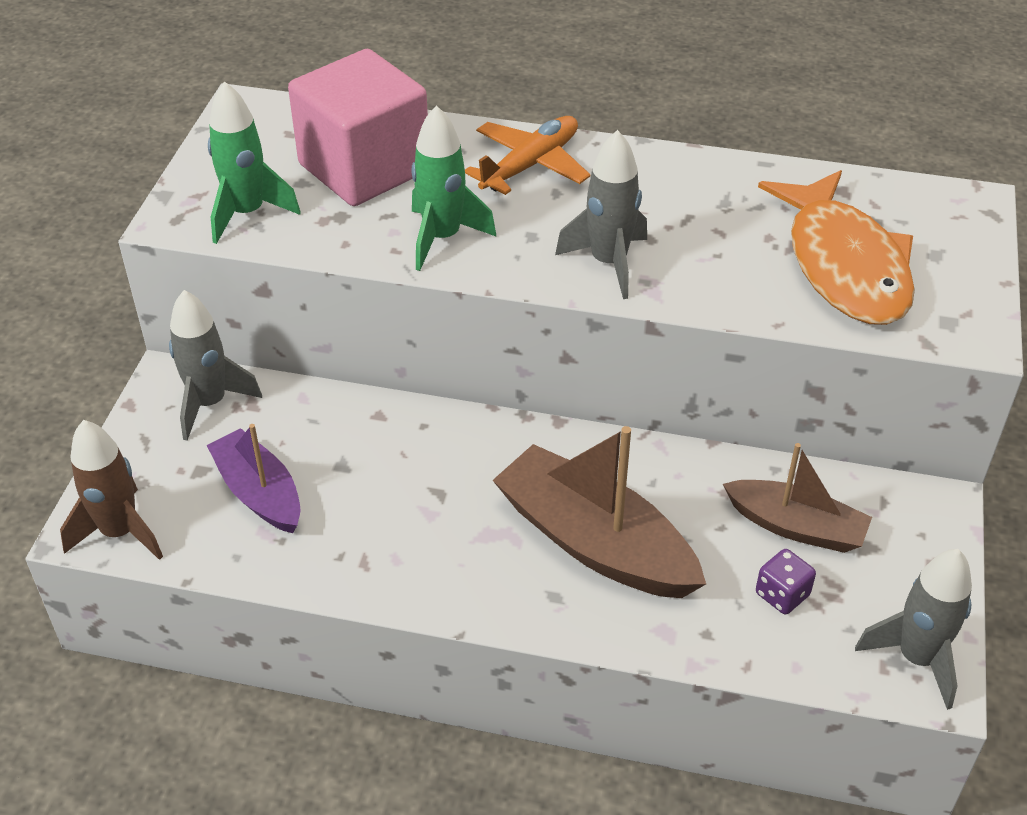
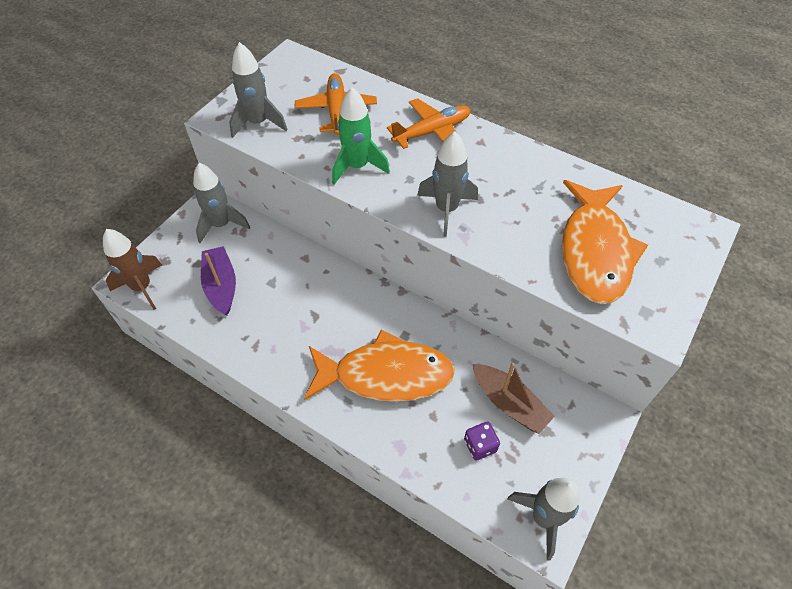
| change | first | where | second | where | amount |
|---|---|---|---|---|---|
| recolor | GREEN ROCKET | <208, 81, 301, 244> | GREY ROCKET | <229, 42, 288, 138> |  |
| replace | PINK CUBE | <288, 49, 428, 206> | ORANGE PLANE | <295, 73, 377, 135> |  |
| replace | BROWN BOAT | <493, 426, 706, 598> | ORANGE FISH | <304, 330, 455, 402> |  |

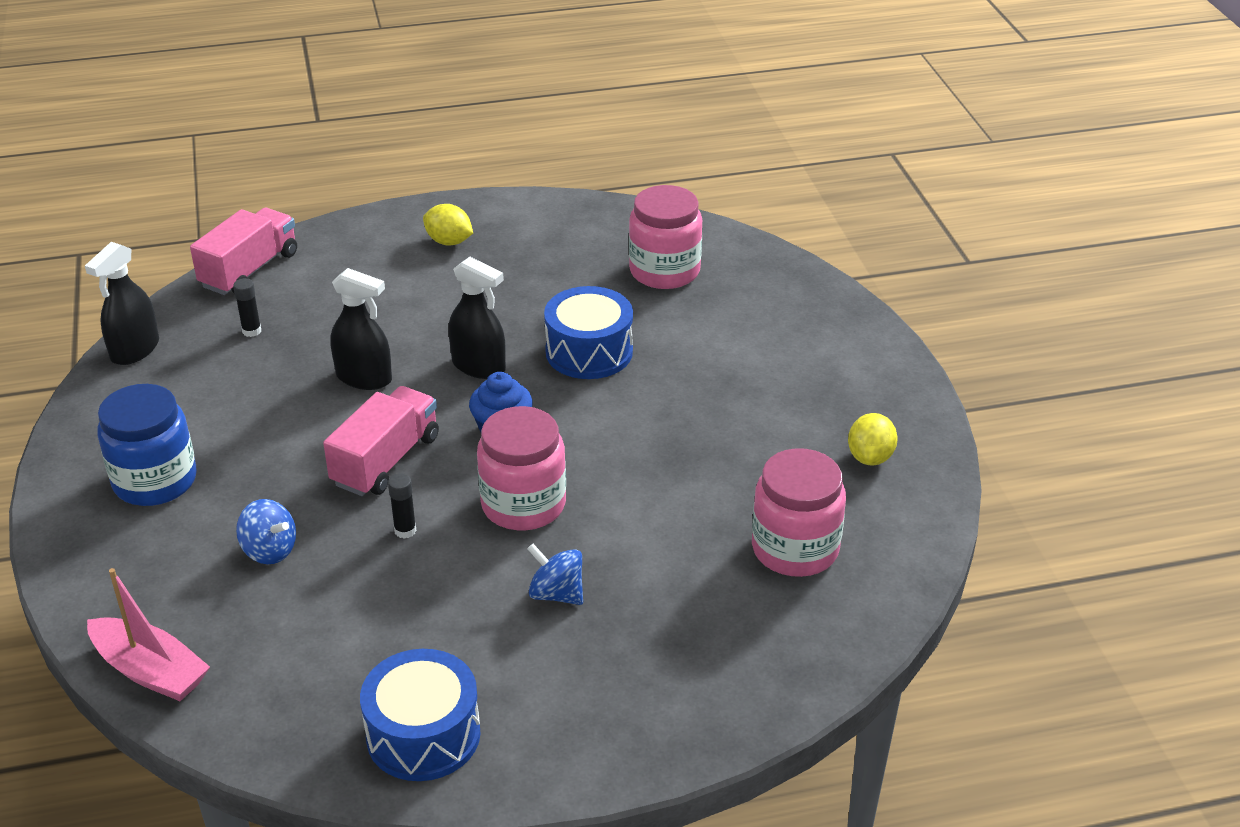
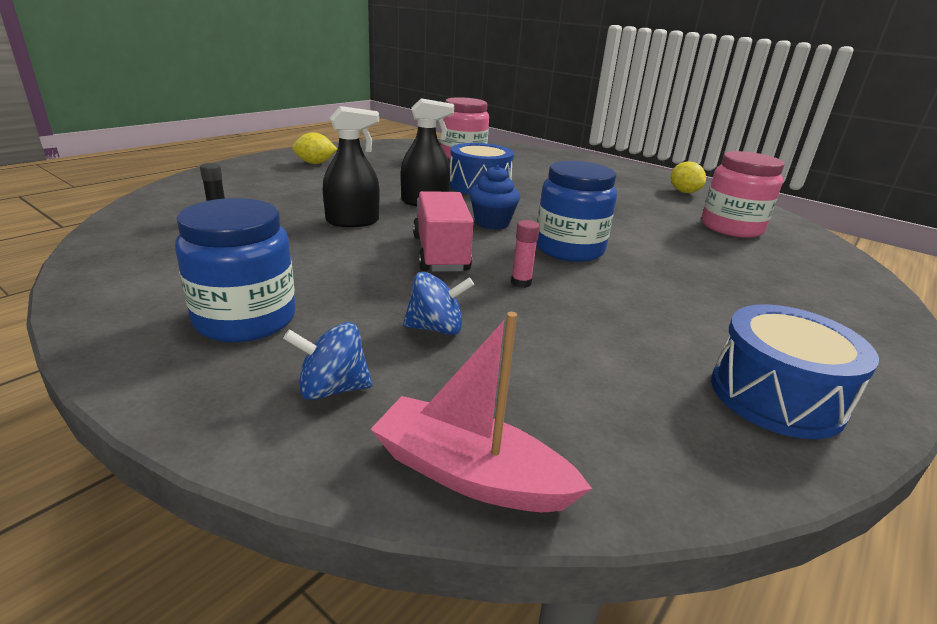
| change | first | where | second | where | amount |
|---|---|---|---|---|---|
| delete | BLACK SPRAY BOTTLE | <85, 242, 159, 365> |  |  |  |
| rotate | PINK BOAT | <87, 568, 210, 701> |  | <370, 312, 592, 512> | 150 degrees counterclockwise |
| delete | PINK TRUCK | <190, 208, 297, 295> |  |  |  |
| recolor | BLACK GLUE STICK | <388, 474, 416, 539> | PINK GLUE STICK | <511, 220, 540, 288> |  |
| recolor | PINK JAR | <477, 406, 566, 530> | BLUE JAR | <536, 161, 617, 262> |  |
| move | BLUE SPINNING TOP | <527, 544, 583, 605> |  | <283, 322, 373, 400> |  |

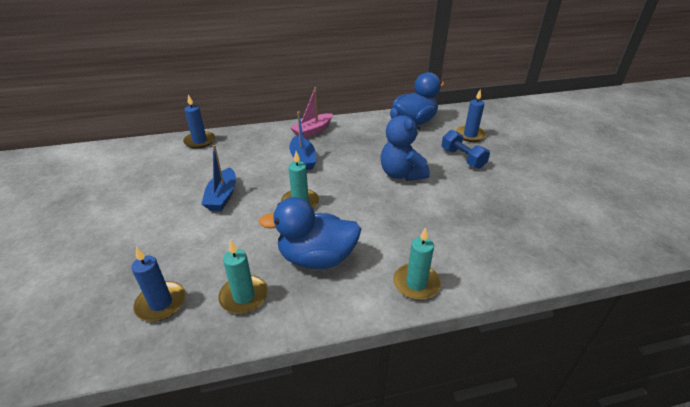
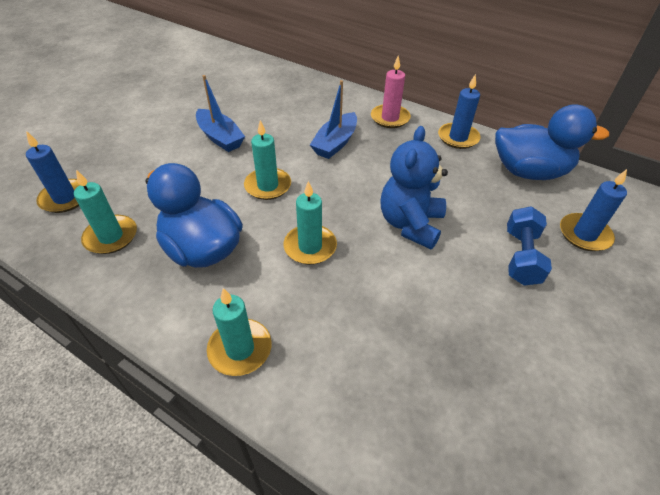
| change | first | where | second | where | amount |
|---|---|---|---|---|---|
| move | BLUE CANDLE | <183, 95, 215, 149> |  | <438, 74, 481, 149> |  |
| rotate | BLUE BOAT | <202, 145, 236, 211> |  | <196, 75, 245, 152> | 90 degrees counterclockwise |
| replace | PINK BOAT | <290, 87, 333, 138> | PINK CANDLE | <371, 55, 411, 128> |  |
| insert |  |  | TURQUOISE CANDLE | <284, 181, 337, 265> |  |

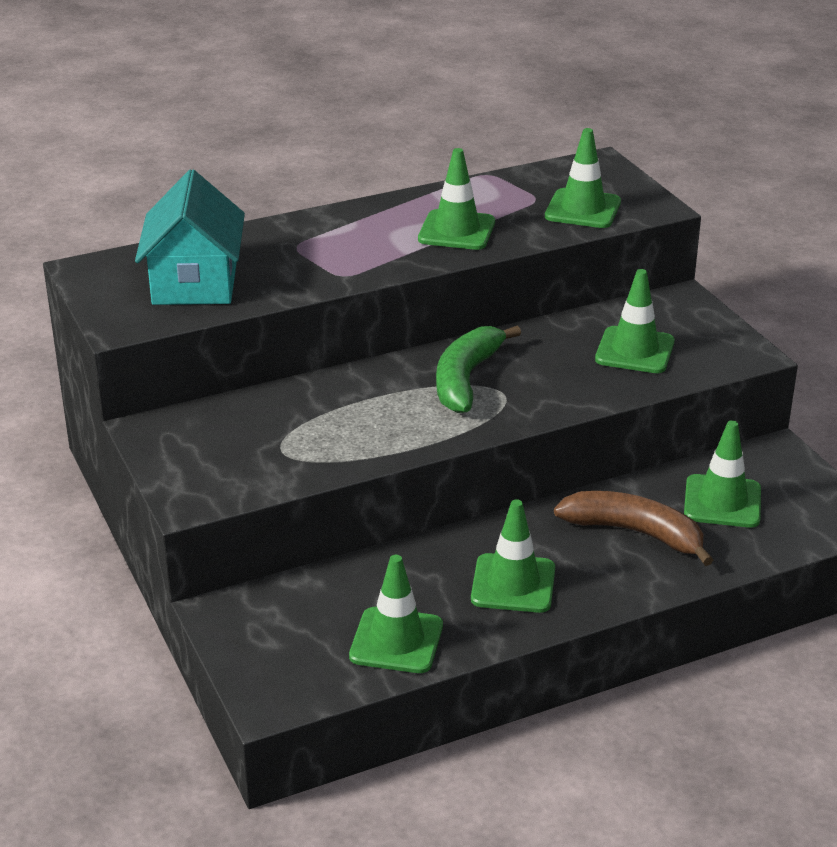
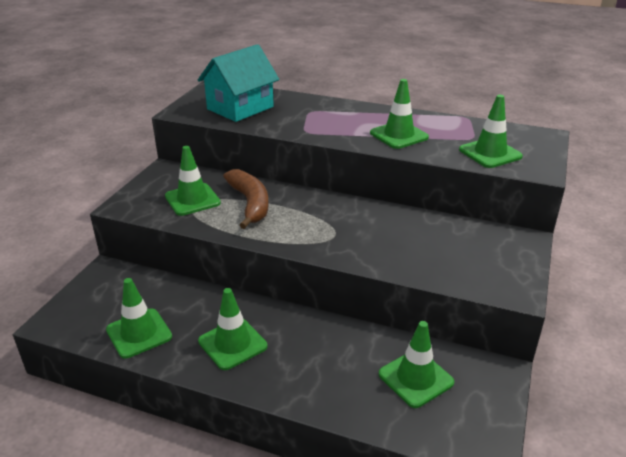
| change | first | where | second | where | amount |
|---|---|---|---|---|---|
| delete | GREEN BANANA | <436, 326, 521, 413> |  |  |  |
| move | BROWN BANANA | <554, 491, 713, 566> |  | <223, 169, 269, 229> |  |
| move | GREEN TRAFFIC CONE | <595, 269, 675, 373> |  | <165, 146, 221, 216> |  |

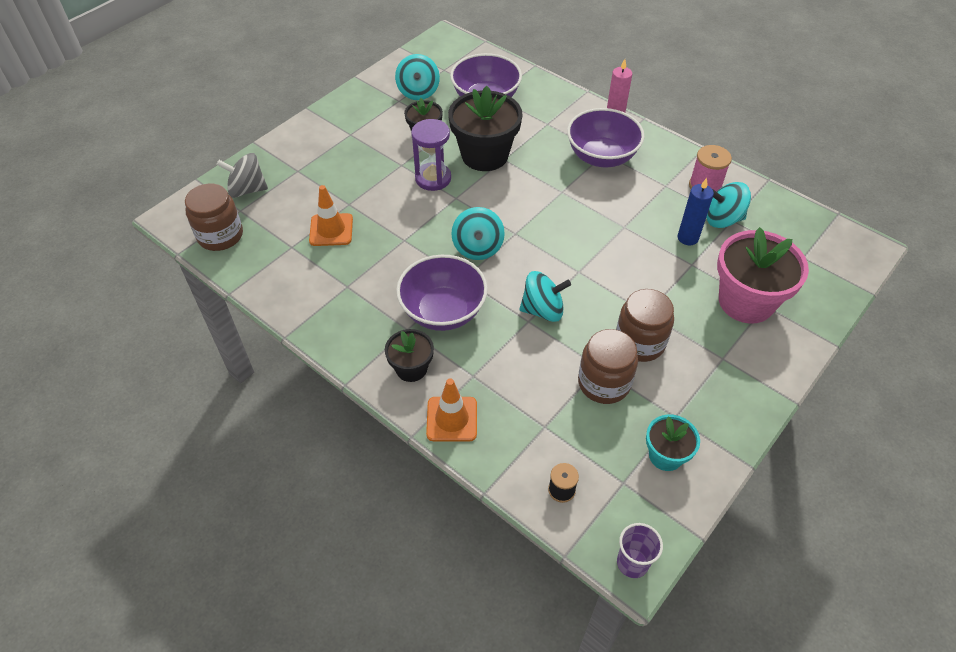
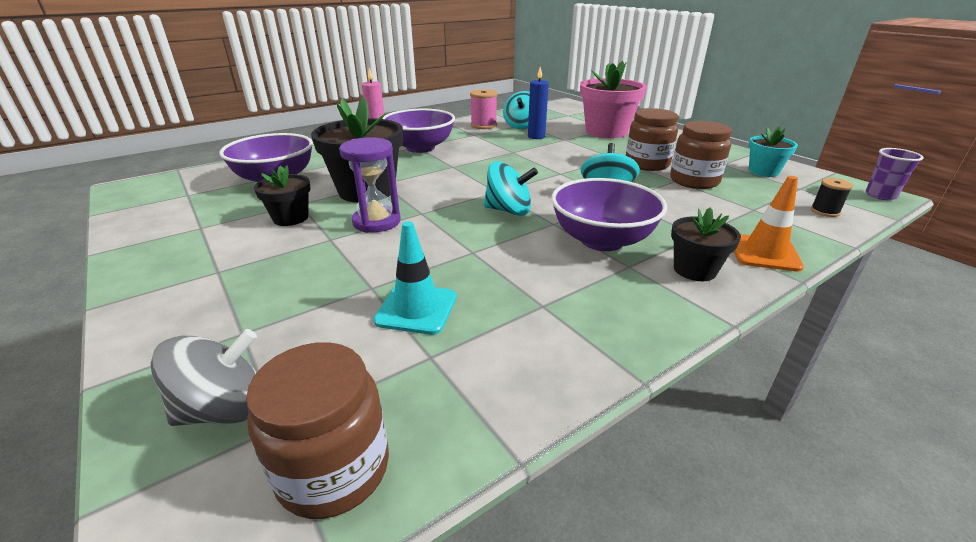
| change | first | where | second | where | amount |
|---|---|---|---|---|---|
| rotate | GREY SPINNING TOP | <217, 153, 268, 198> |  | <151, 329, 257, 426> | 135 degrees counterclockwise |
| recolor | ORANGE TRAFFIC CONE | <309, 185, 353, 246> | TURQUOISE TRAFFIC CONE | <373, 221, 457, 335> |  |
| delete | TURQUOISE SPINNING TOP | <395, 54, 440, 100> |  |  |  |

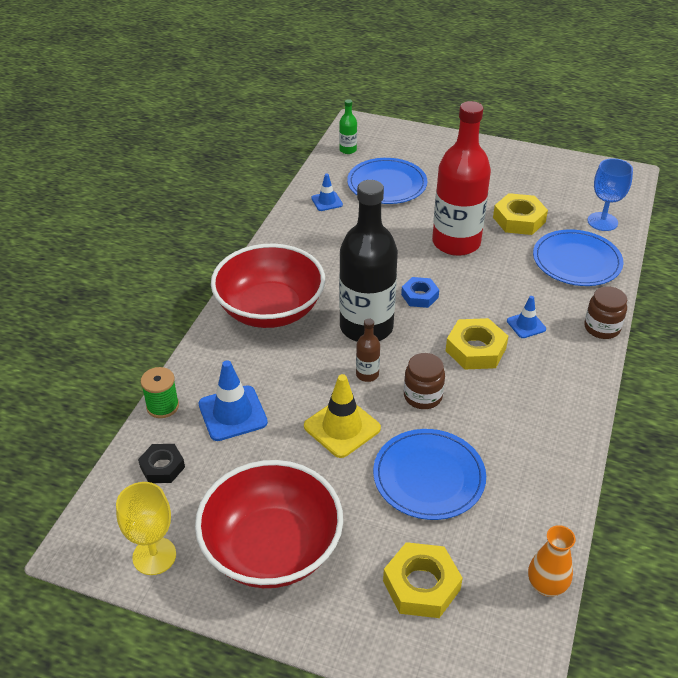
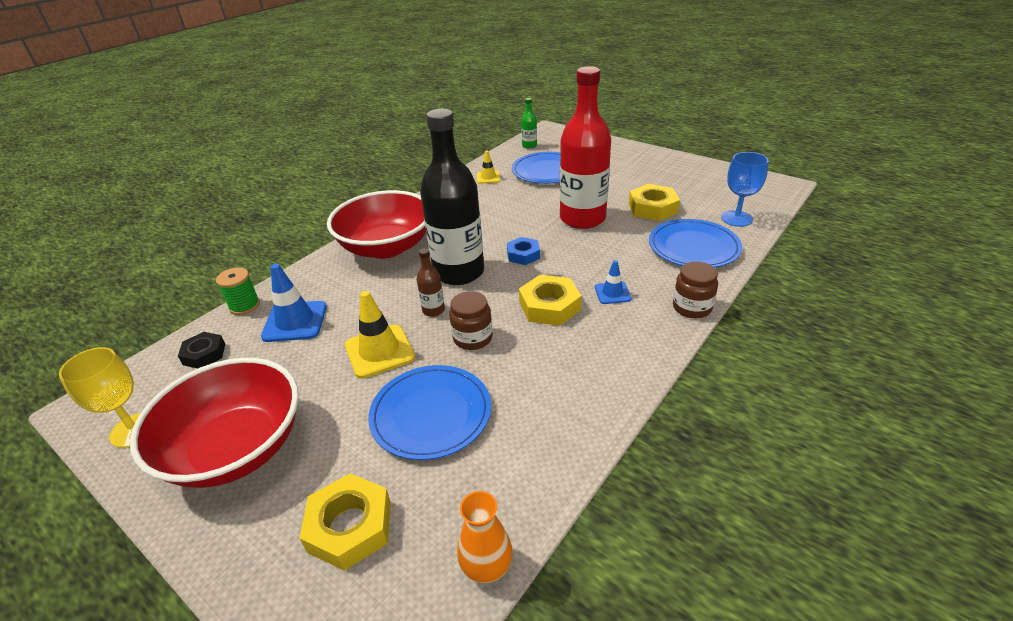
| change | first | where | second | where | amount |
|---|---|---|---|---|---|
| recolor | BLUE TRAFFIC CONE | <311, 174, 343, 211> | YELLOW TRAFFIC CONE | <477, 150, 500, 184> |  |

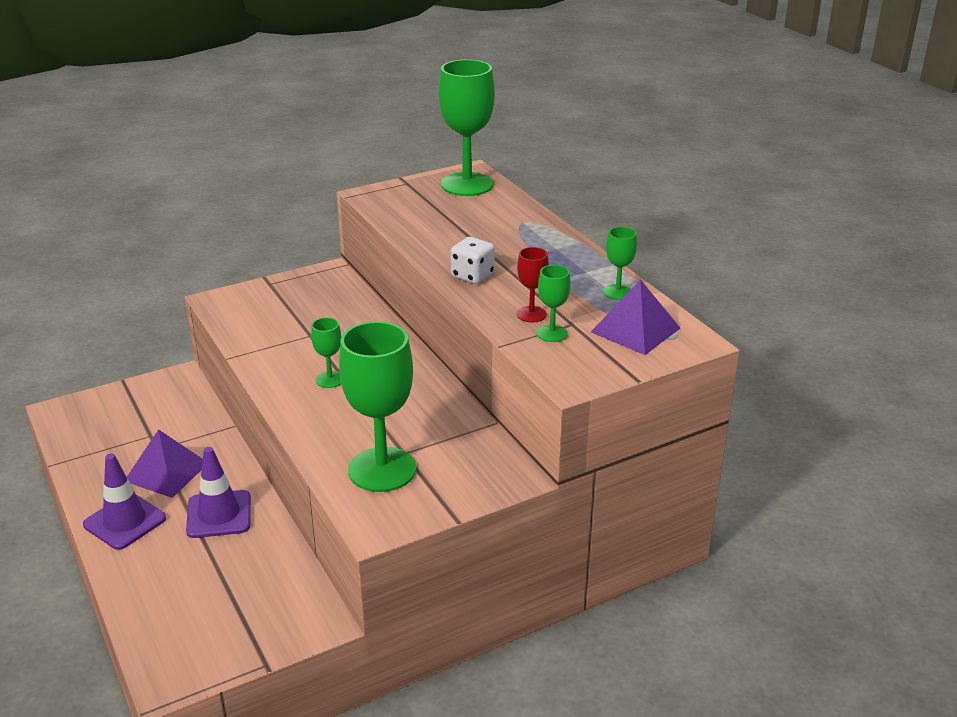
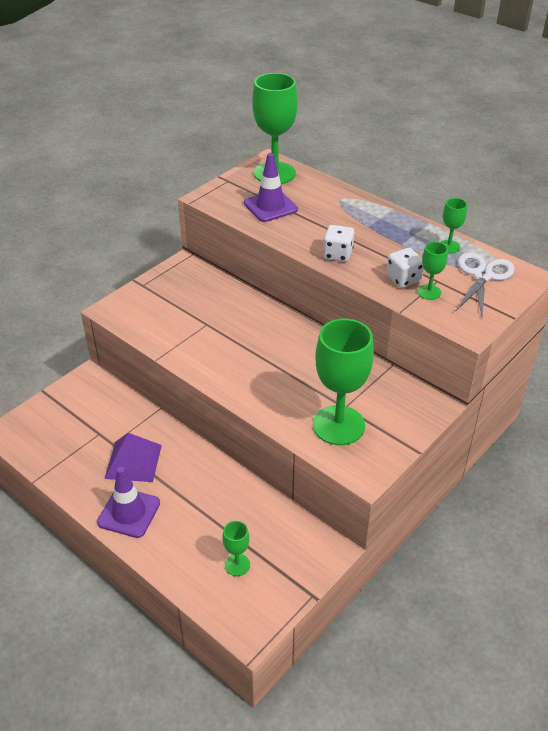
| change | first | where | second | where | amount |
|---|---|---|---|---|---|
| move | PURPLE TRAFFIC CONE | <186, 447, 251, 538> |  | <244, 153, 298, 222> |  |
| move | GREEN GOBLET | <311, 317, 341, 388> |  | <222, 521, 250, 576> |  |
| replace | RED GOBLET | <517, 247, 549, 322> | WHITE DICE | <386, 248, 424, 288> |  |
| replace | PURPLE PYRAMID | <591, 279, 680, 355> | WHITE SCISSORS | <455, 252, 515, 317> |  |

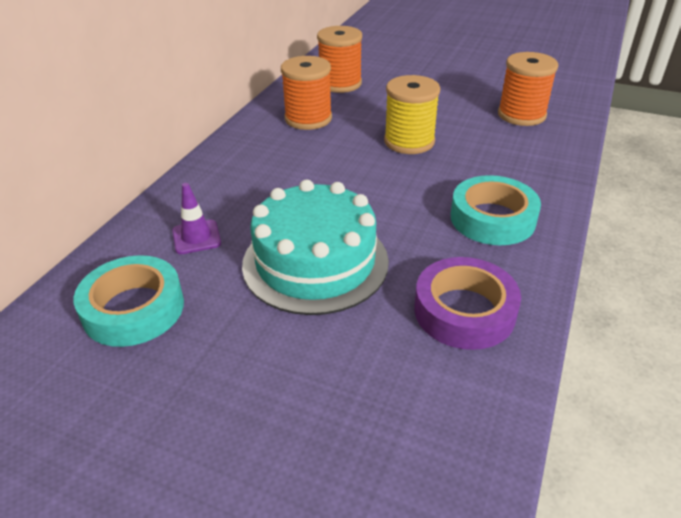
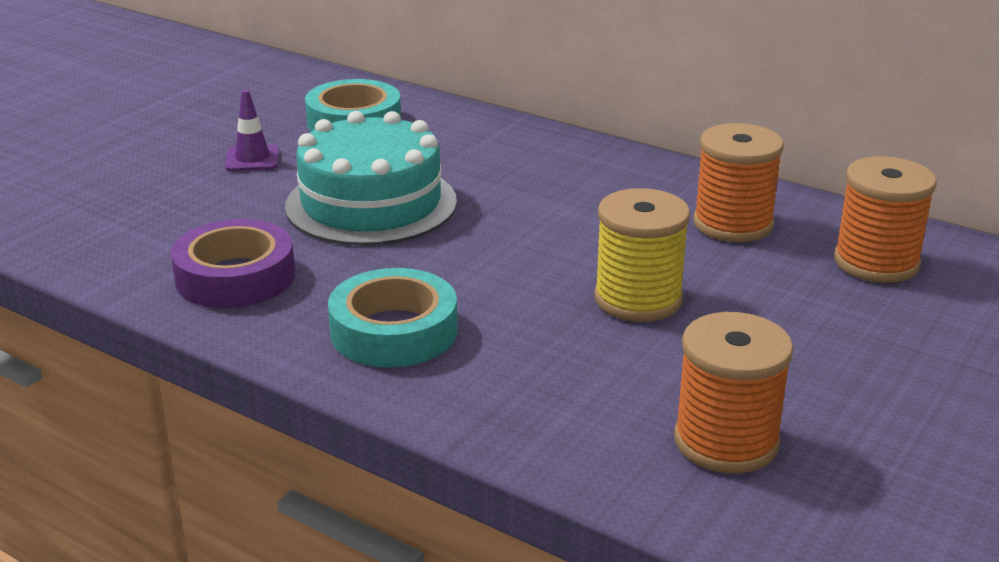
| change | first | where | second | where | amount |
|---|---|---|---|---|---|
| move | PURPLE TRAFFIC CONE | <172, 183, 221, 254> |  | <225, 90, 279, 171> |  |

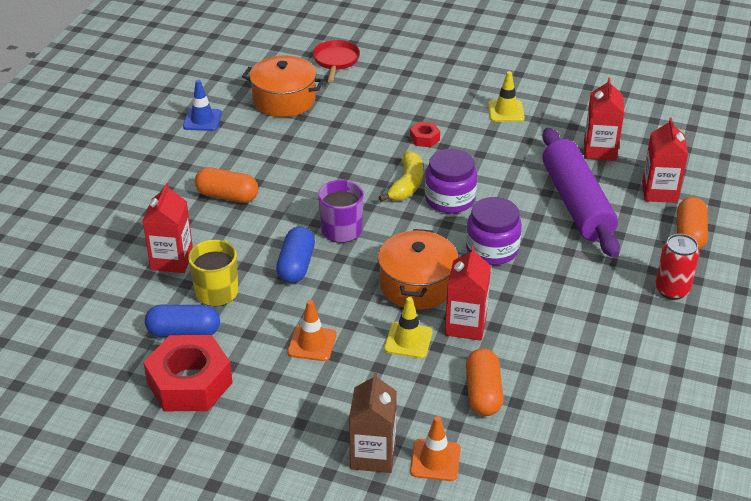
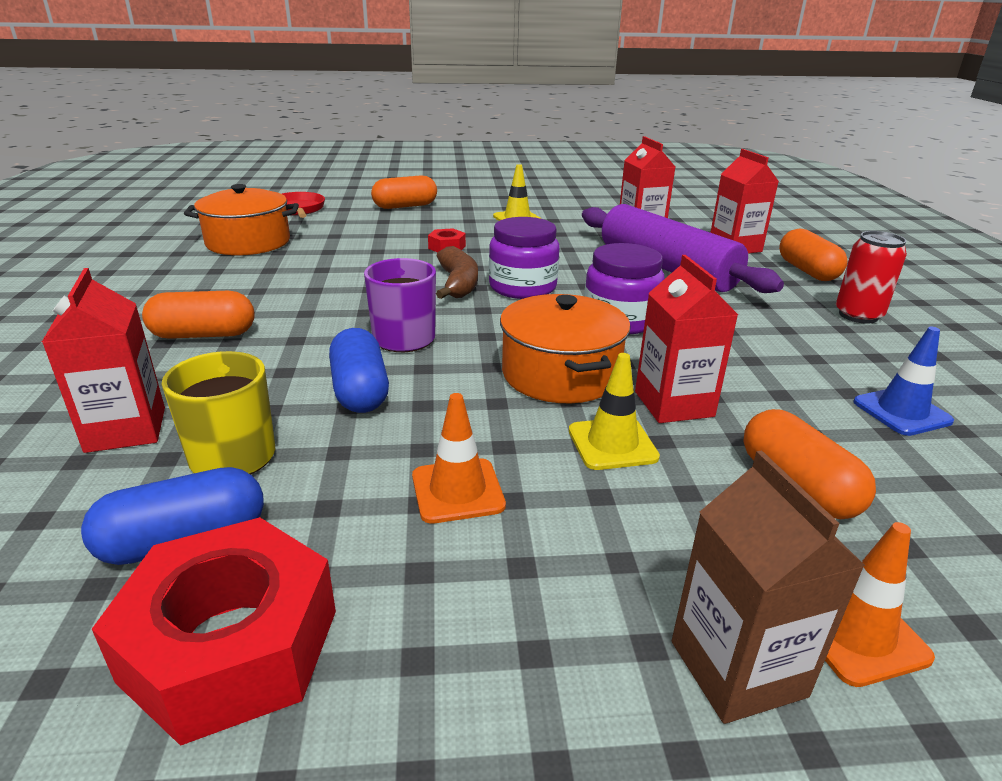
| change | first | where | second | where | amount |
|---|---|---|---|---|---|
| move | BLUE TRAFFIC CONE | <183, 80, 222, 131> |  | <853, 327, 954, 436> |  |
| recolor | YELLOW BANANA | <379, 151, 423, 202> | BROWN BANANA | <436, 246, 478, 299> |  |
| insert |  |  | ORANGE CAPSULE | <371, 175, 437, 209> |  |

